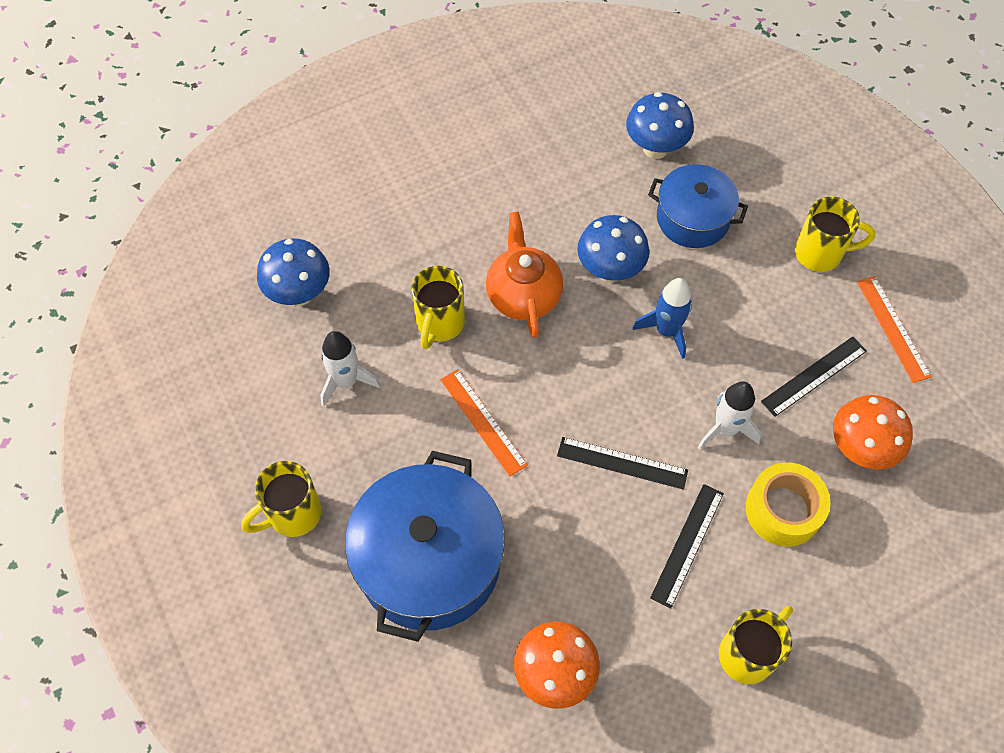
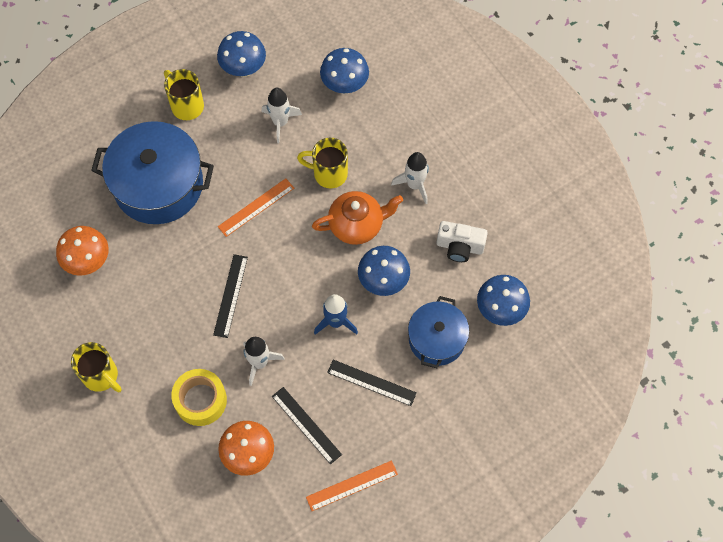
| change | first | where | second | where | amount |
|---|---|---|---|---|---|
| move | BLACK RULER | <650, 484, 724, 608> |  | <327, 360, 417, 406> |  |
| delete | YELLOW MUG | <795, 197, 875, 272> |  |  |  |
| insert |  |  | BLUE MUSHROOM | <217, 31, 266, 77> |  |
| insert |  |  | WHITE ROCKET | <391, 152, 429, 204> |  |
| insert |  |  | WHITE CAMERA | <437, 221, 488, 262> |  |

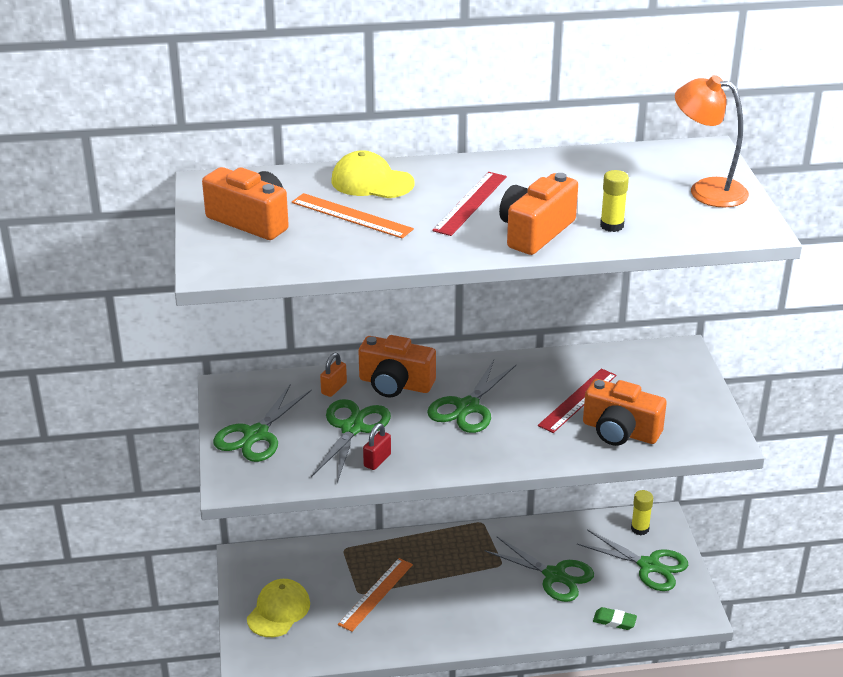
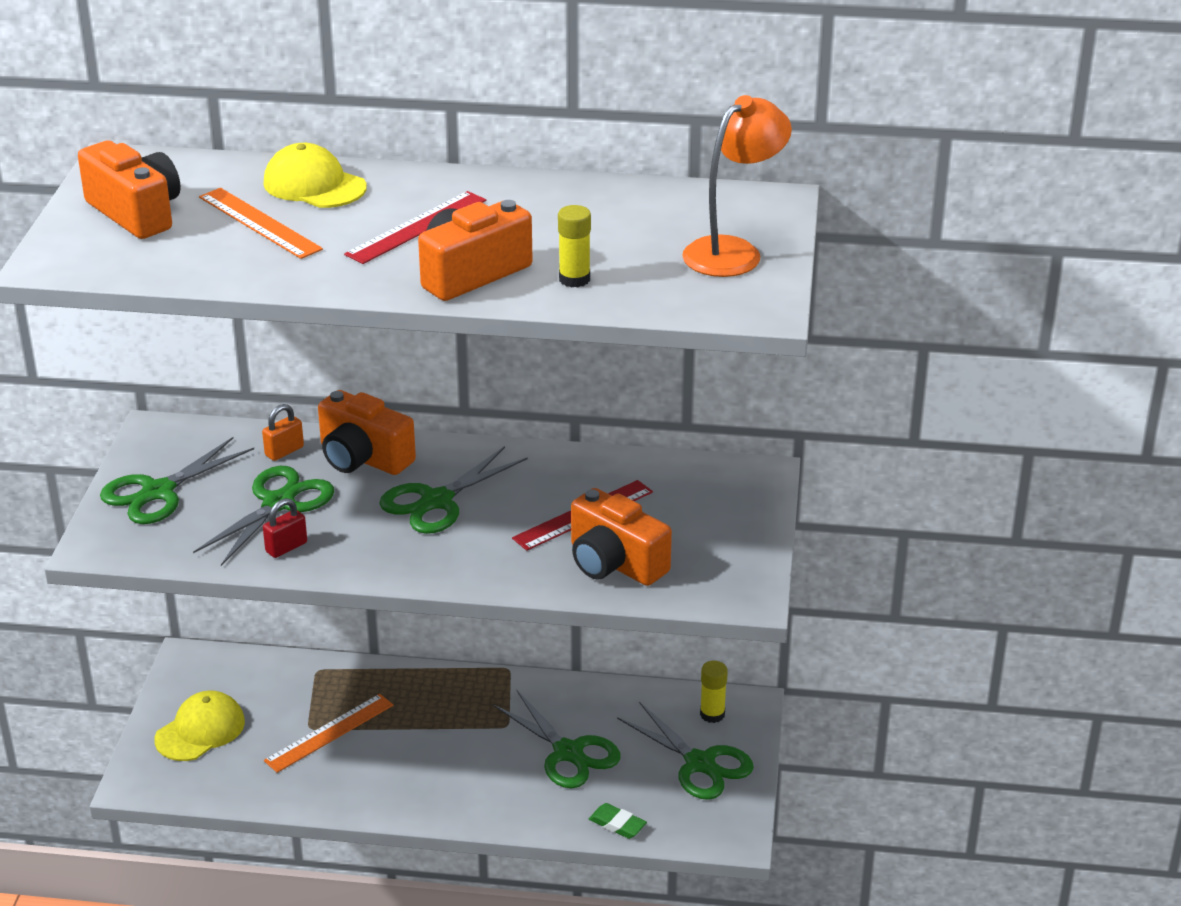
| change | first | where | second | where | amount |
|---|---|---|---|---|---|
| rotate | ORANGE LAMP | <675, 75, 749, 208> |  | <682, 95, 792, 277> | 90 degrees clockwise |

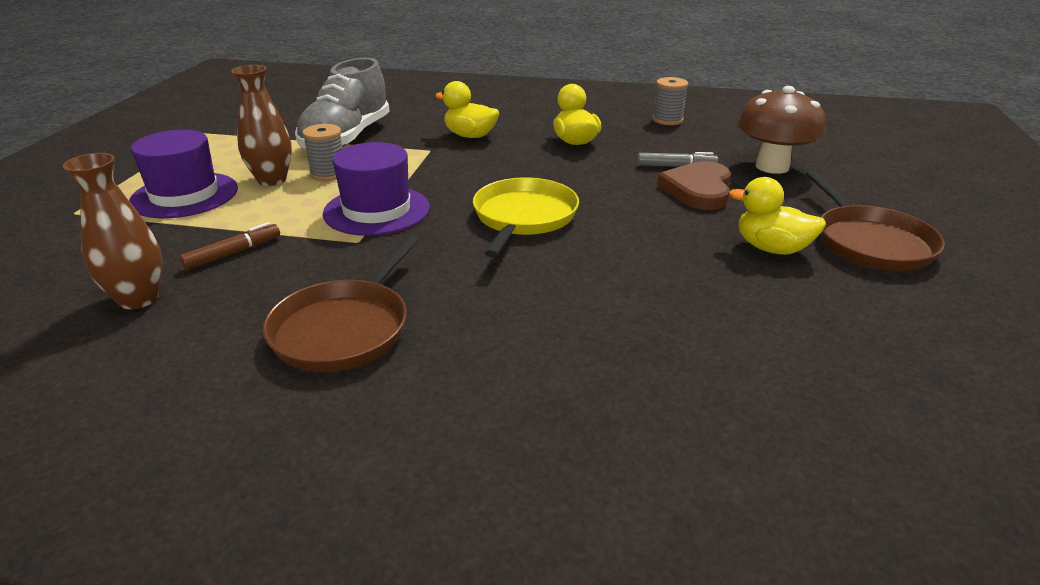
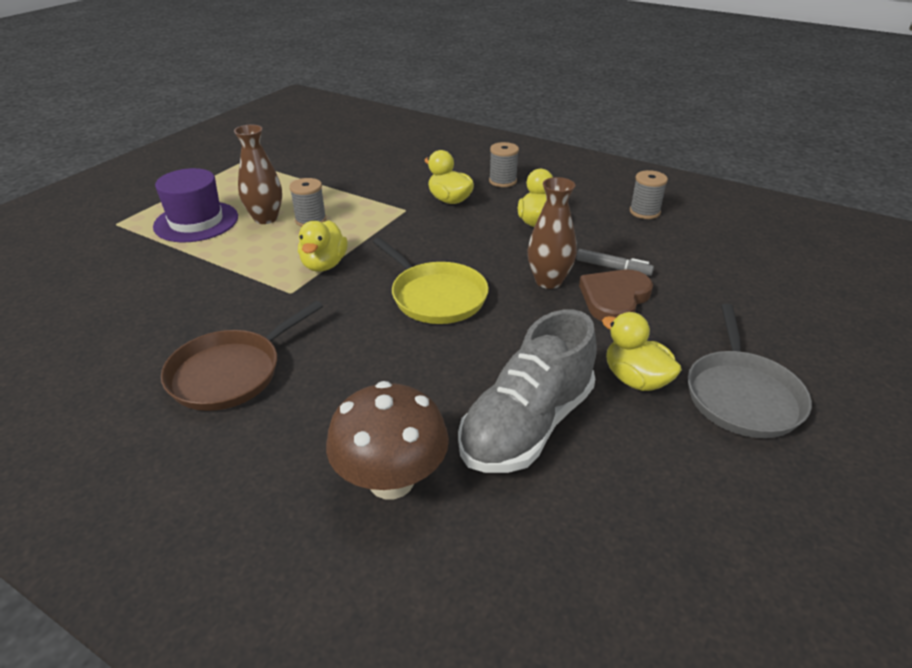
| change | first | where | second | where | amount |
|---|---|---|---|---|---|
| move | BROWN VASE | <63, 153, 163, 309> |  | <527, 177, 577, 289> |  |
| delete | BROWN MARKER | <180, 222, 280, 270> |  |  |  |
| move | GREY SHOE | <295, 58, 390, 149> |  | <458, 310, 597, 473> |  |
| replace | PURPLE HAT | <323, 142, 430, 236> | YELLOW DUCK | <298, 220, 348, 272> |  |
| rotate | YELLOW PAN | <473, 177, 579, 258> |  | <373, 238, 489, 324> | 105 degrees clockwise |
| move | BROWN MUSHROOM | <737, 86, 826, 174> |  | <326, 381, 449, 499> |  |
| recolor | BROWN PAN | <805, 170, 945, 271> | GREY PAN | <688, 304, 812, 438> |  |
| insert |  |  | GREY SPOOL | <489, 142, 519, 187> |  |

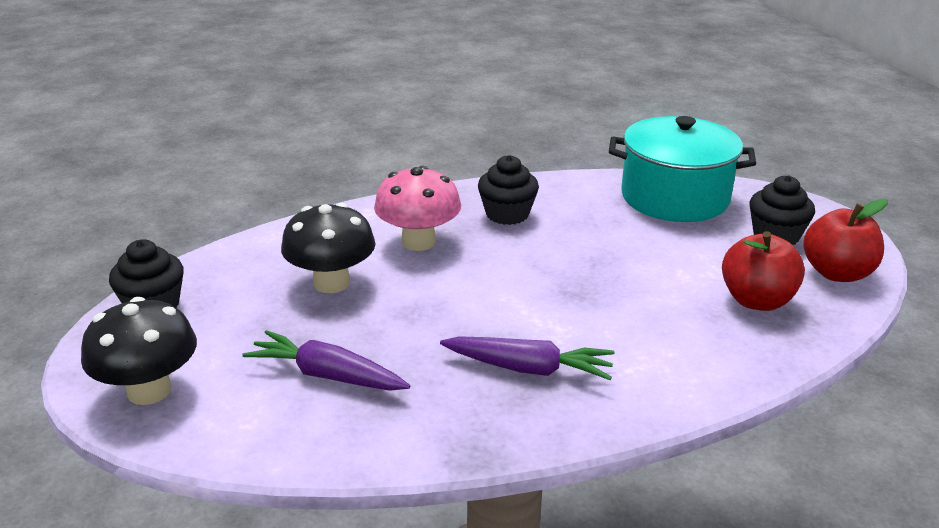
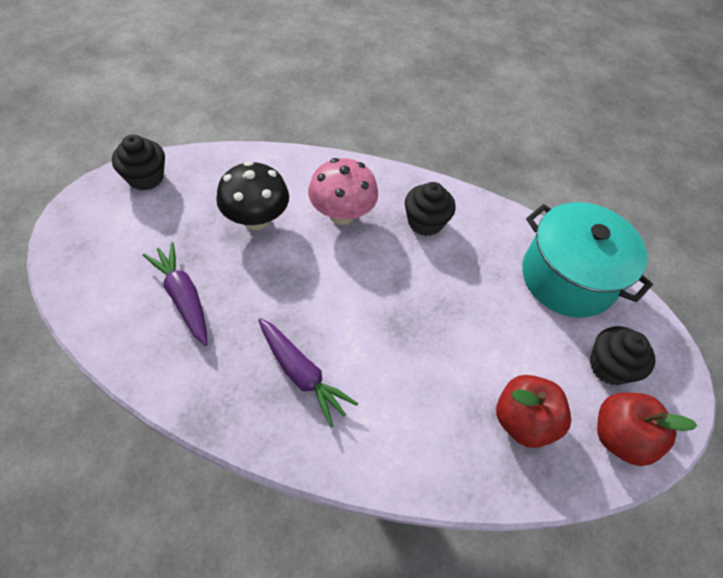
| change | first | where | second | where | amount |
|---|---|---|---|---|---|
| delete | BLACK MUSHROOM | <81, 297, 197, 405> |  |  |  |

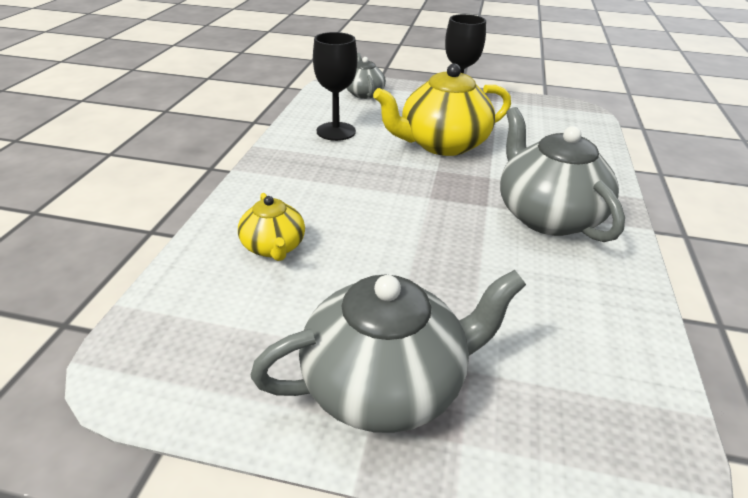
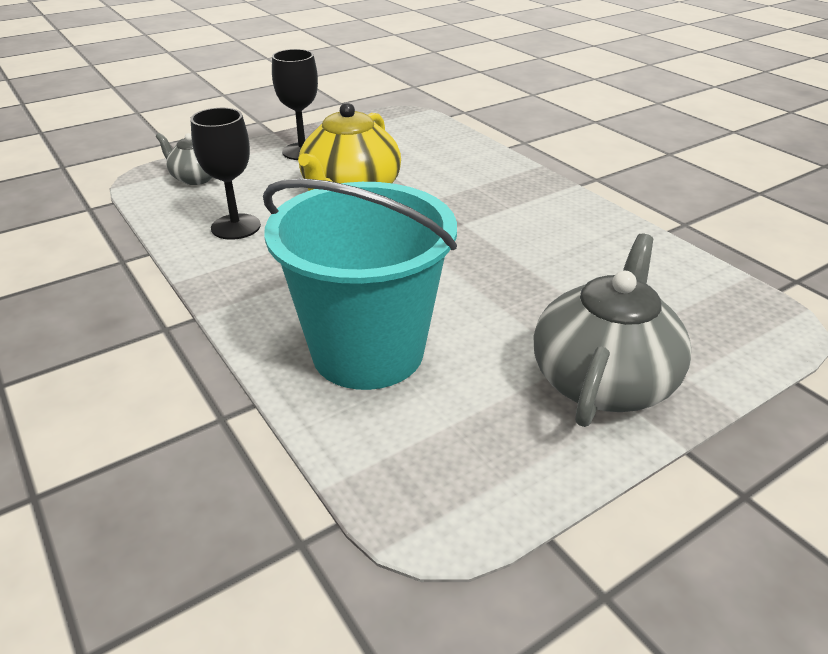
| change | first | where | second | where | amount |
|---|---|---|---|---|---|
| replace | YELLOW TEAPOT | <238, 193, 305, 261> | TURQUOISE BUCKET | <263, 179, 457, 390> |  |
| delete | GREY TEAPOT | <500, 107, 625, 242> |  |  |  |

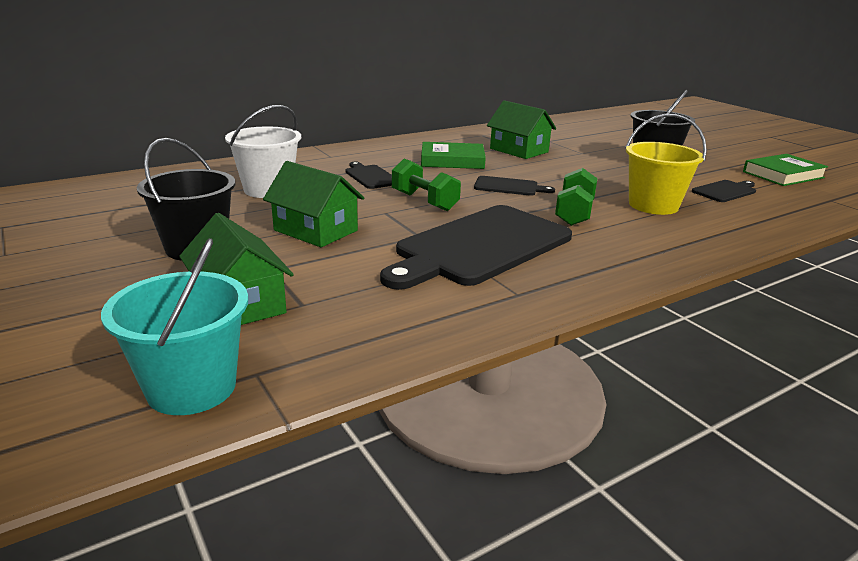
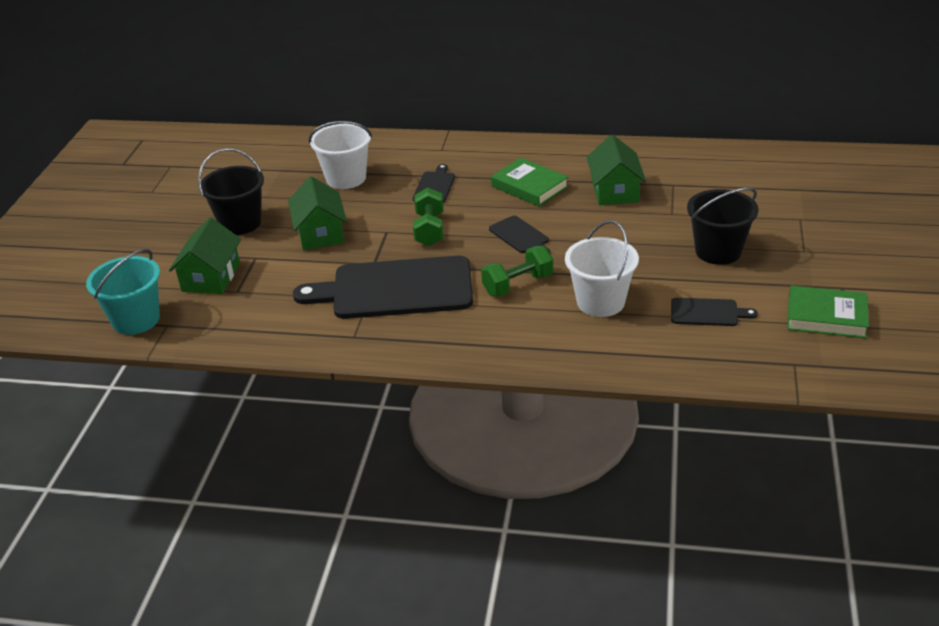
| change | first | where | second | where | amount |
|---|---|---|---|---|---|
| recolor | YELLOW BUCKET | <625, 114, 707, 215> | WHITE BUCKET | <565, 220, 639, 317> |  |

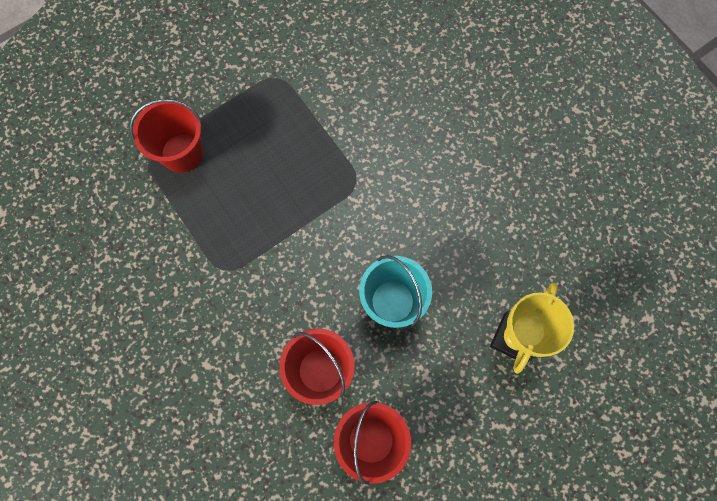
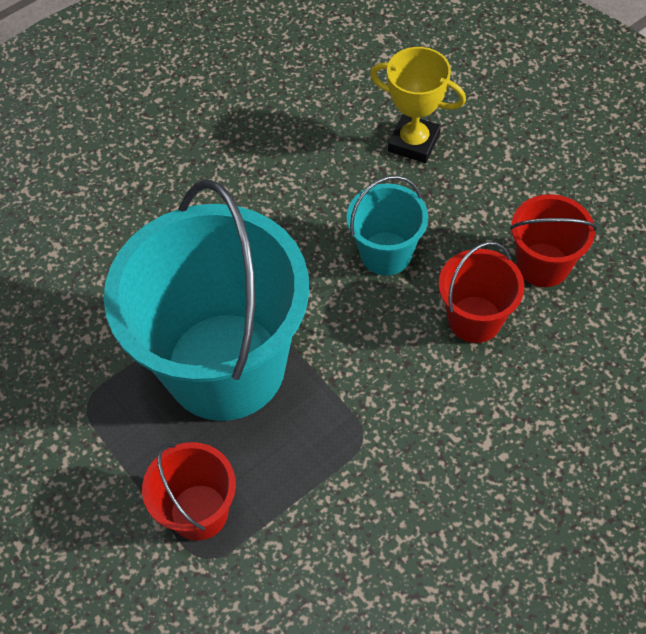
| change | first | where | second | where | amount |
|---|---|---|---|---|---|
| insert |  |  | TURQUOISE BUCKET | <104, 180, 309, 421> |  |

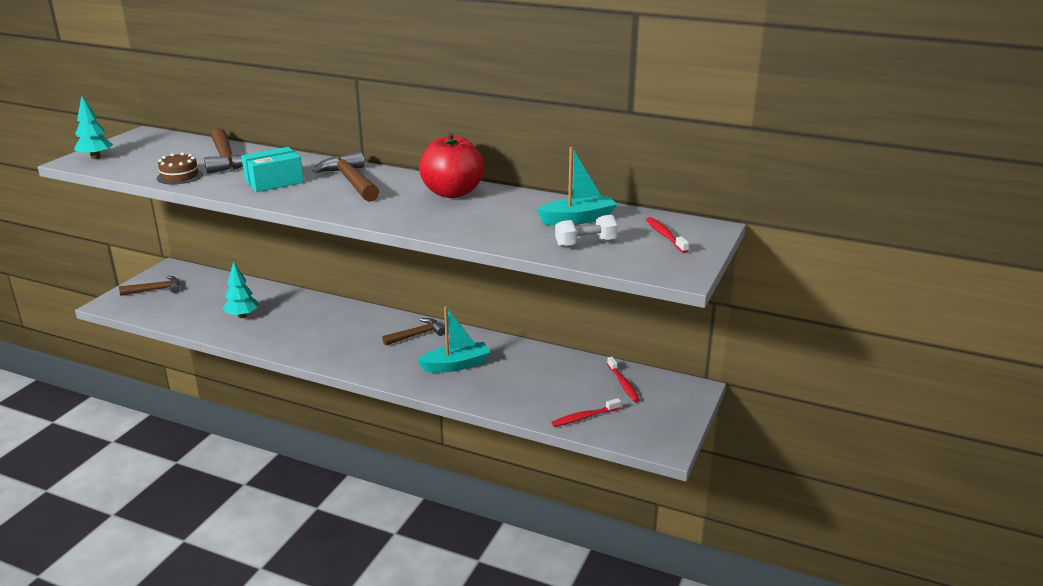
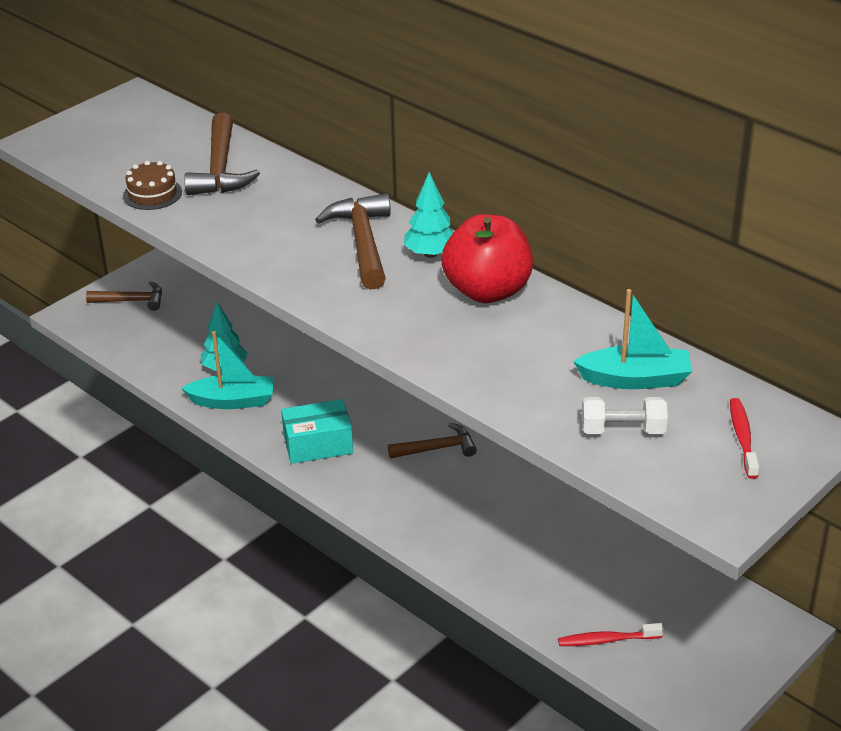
| change | first | where | second | where | amount |
|---|---|---|---|---|---|
| move | TURQUOISE TREE | <74, 96, 113, 159> |  | <404, 172, 453, 258> |  |
| move | TURQUOISE BOX | <241, 147, 304, 192> |  | <281, 399, 353, 464> |  |
| move | TURQUOISE BOAT | <417, 306, 490, 373> |  | <181, 331, 274, 409> |  |
| delete | RED TOOTHBRUSH | <607, 357, 640, 402> |  |  |  |

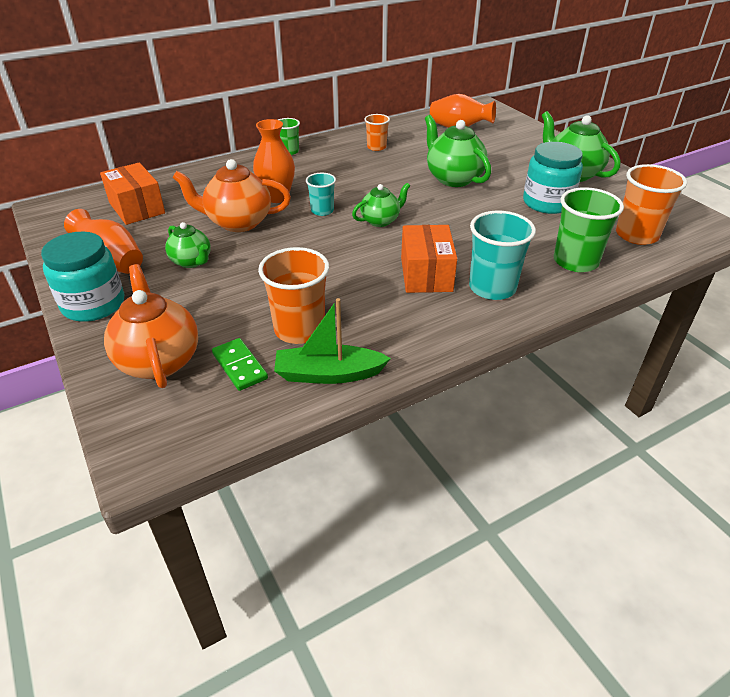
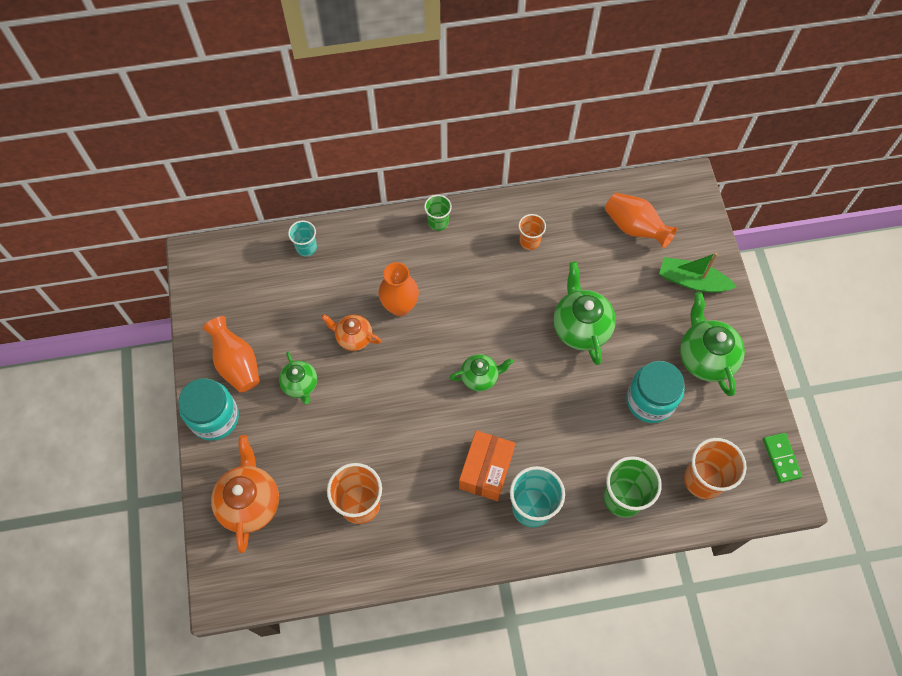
| change | first | where | second | where | amount |
|---|---|---|---|---|---|
| delete | ORANGE BOX | <100, 162, 165, 225> |  |  |  |
| resize | ORANGE TEAPOT | <172, 159, 291, 232> |  | <321, 314, 381, 351> | x0.60 |
| move | GREEN DOMINO | <212, 338, 268, 391> |  | <763, 433, 802, 483> |  |
| move | GREEN BOAT | <274, 298, 391, 384> |  | <659, 253, 737, 293> |  |
| move | TURQUOISE CUP | <306, 173, 336, 216> |  | <288, 220, 317, 257> |  |

